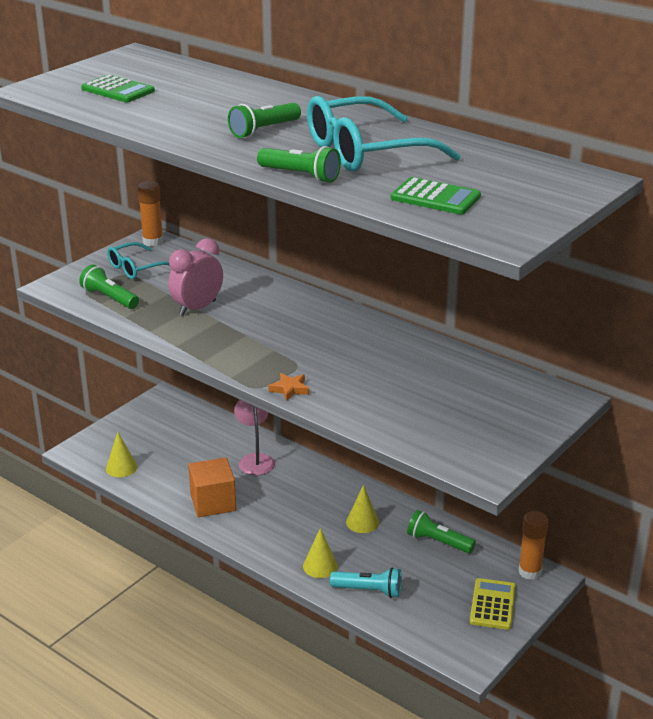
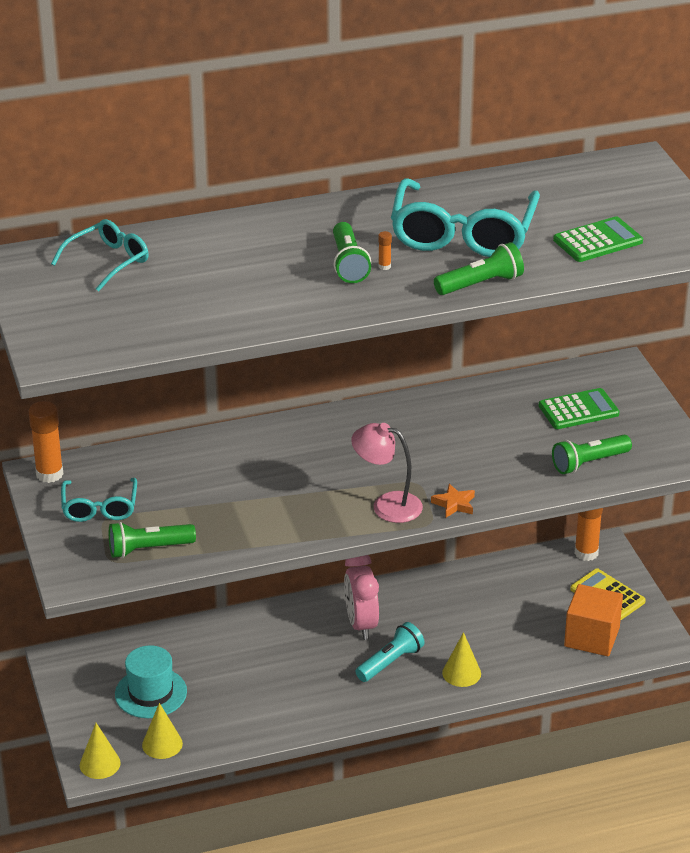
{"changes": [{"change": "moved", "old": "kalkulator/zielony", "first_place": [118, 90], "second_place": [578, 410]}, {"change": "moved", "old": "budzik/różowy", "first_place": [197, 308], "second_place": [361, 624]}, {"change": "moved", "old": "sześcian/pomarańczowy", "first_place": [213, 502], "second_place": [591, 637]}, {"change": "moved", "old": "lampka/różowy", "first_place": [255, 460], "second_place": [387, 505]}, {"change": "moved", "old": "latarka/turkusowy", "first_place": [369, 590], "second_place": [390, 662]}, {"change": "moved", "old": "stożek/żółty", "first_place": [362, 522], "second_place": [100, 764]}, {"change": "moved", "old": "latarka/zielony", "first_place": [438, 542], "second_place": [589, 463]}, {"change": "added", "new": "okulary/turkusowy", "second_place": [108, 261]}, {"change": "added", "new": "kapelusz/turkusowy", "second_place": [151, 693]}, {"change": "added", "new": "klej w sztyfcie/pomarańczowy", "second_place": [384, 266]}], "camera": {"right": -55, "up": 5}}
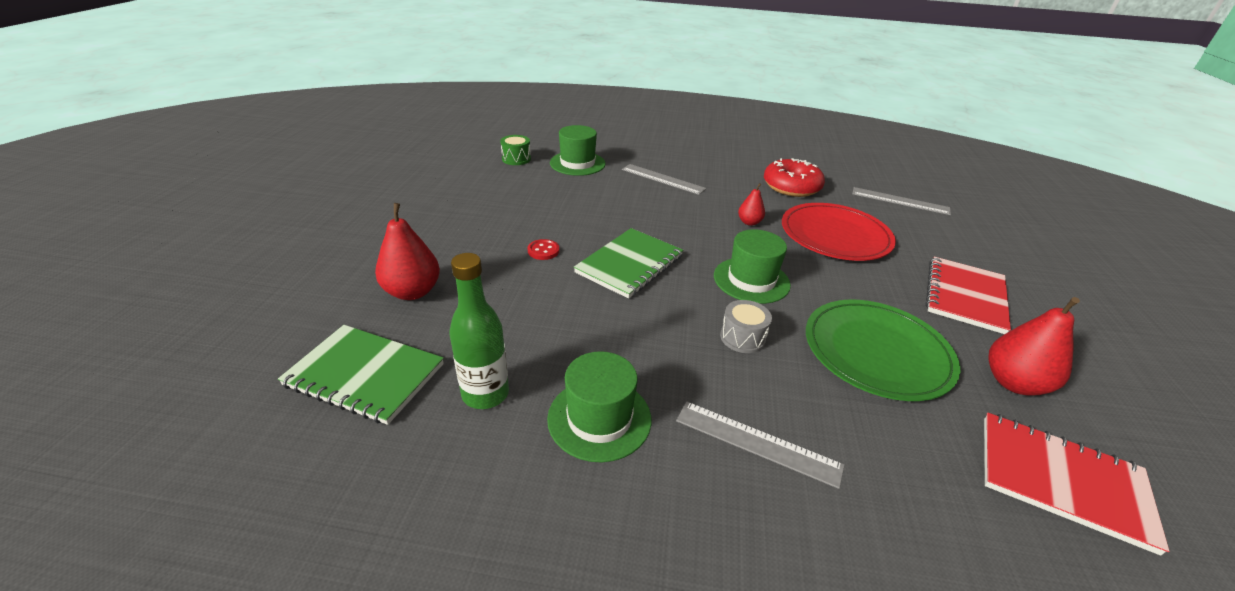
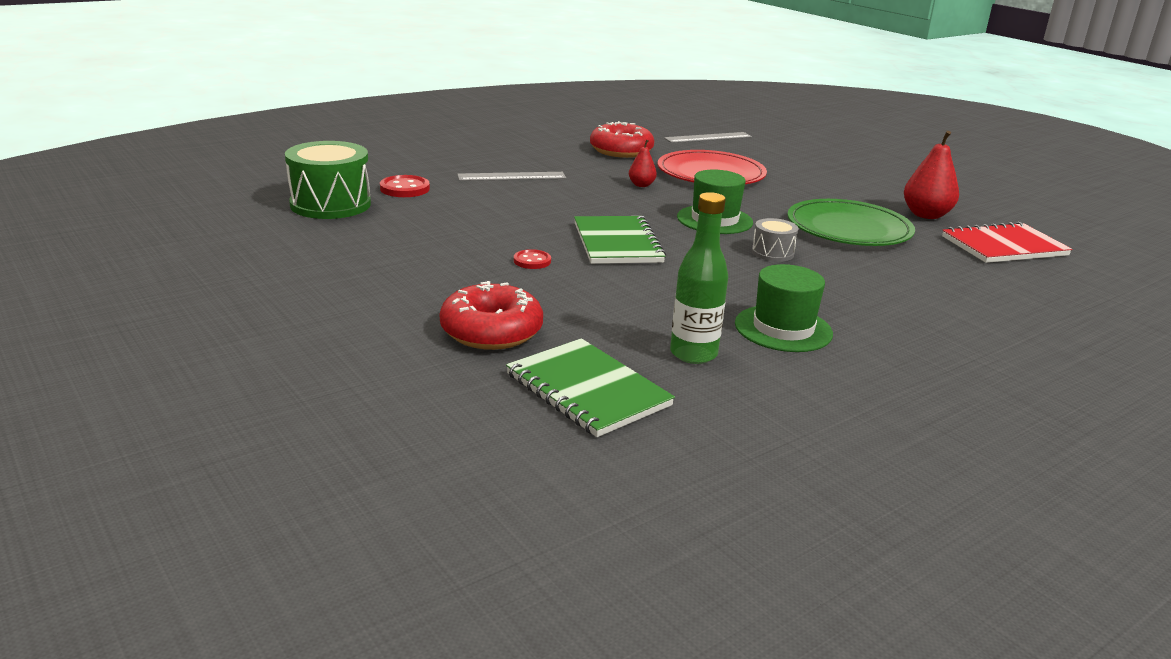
{"changes": [{"change": "turned", "old": "zeszyt/zielony", "first_place": [365, 375], "second_place": [587, 390], "degrees": 75}, {"change": "replaced", "old": "gruszka/czerwony", "new": "donut/czerwony", "first_place": [412, 292], "second_place": [491, 331]}, {"change": "resized", "old": "bęben/zielony", "first_place": [516, 159], "second_place": [330, 204], "factor": 1.97}, {"change": "replaced", "old": "kapelusz/zielony", "new": "guzik/czerwony", "first_place": [577, 163], "second_place": [404, 189]}, {"change": "removed", "old": "linijka/szary", "first_place": [757, 443]}, {"change": "removed", "old": "zeszyt/czerwony", "first_place": [965, 296]}], "camera": {"right": -45, "up": -10}}
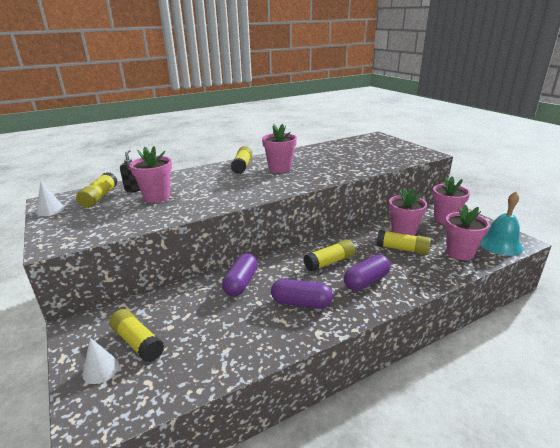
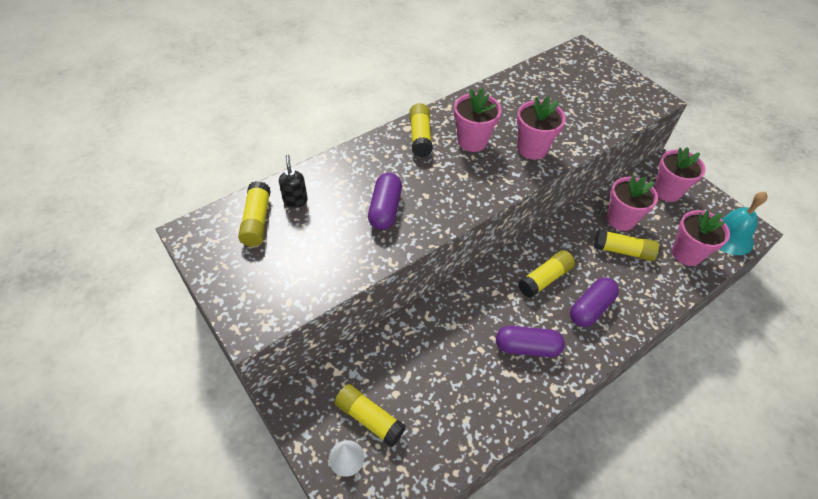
{"changes": [{"change": "removed", "old": "stożek/biały", "first_place": [50, 210]}, {"change": "moved", "old": "doniczka/różowy", "first_place": [157, 197], "second_place": [532, 149]}, {"change": "moved", "old": "kapsułka/fioletowy", "first_place": [241, 283], "second_place": [385, 209]}], "camera": {"right": -10, "up": 25}}
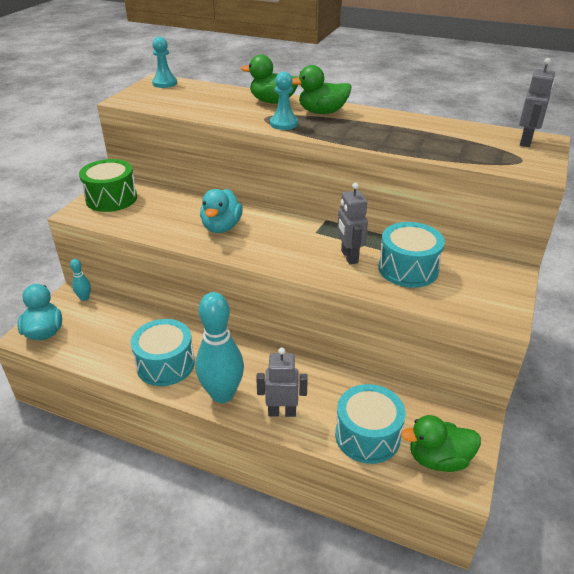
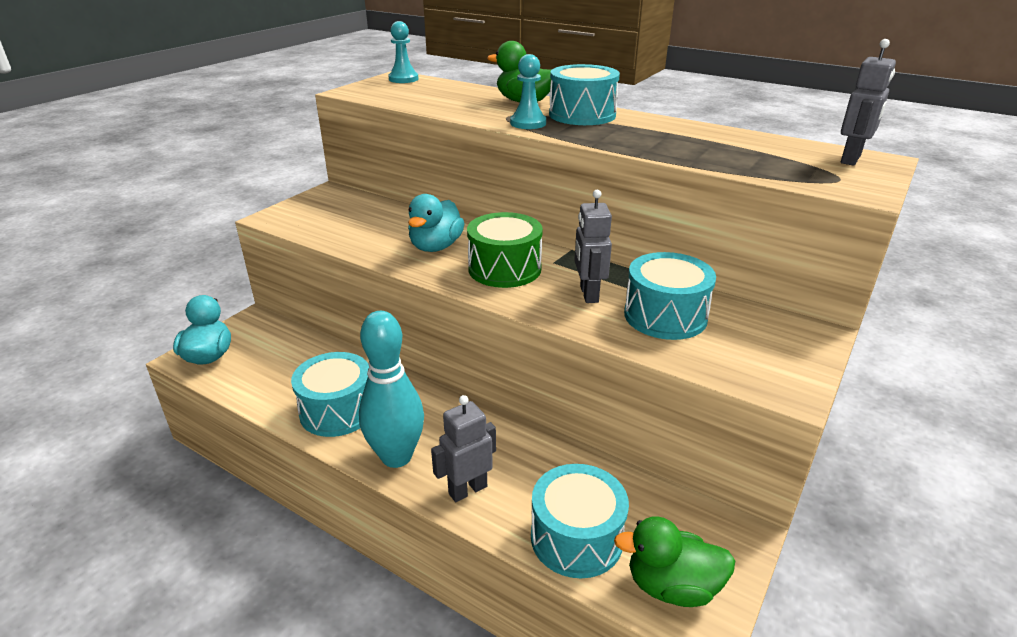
{"changes": [{"change": "removed", "old": "kręgiel/turkusowy", "first_place": [84, 298]}, {"change": "moved", "old": "bęben/zielony", "first_place": [111, 198], "second_place": [504, 269]}, {"change": "turned", "old": "robot/szary", "first_place": [282, 412], "second_place": [467, 490], "degrees": -45}, {"change": "replaced", "old": "kaczka/zielony", "new": "bęben/turkusowy", "first_place": [322, 112], "second_place": [582, 115]}], "camera": {"right": 10, "up": -5}}
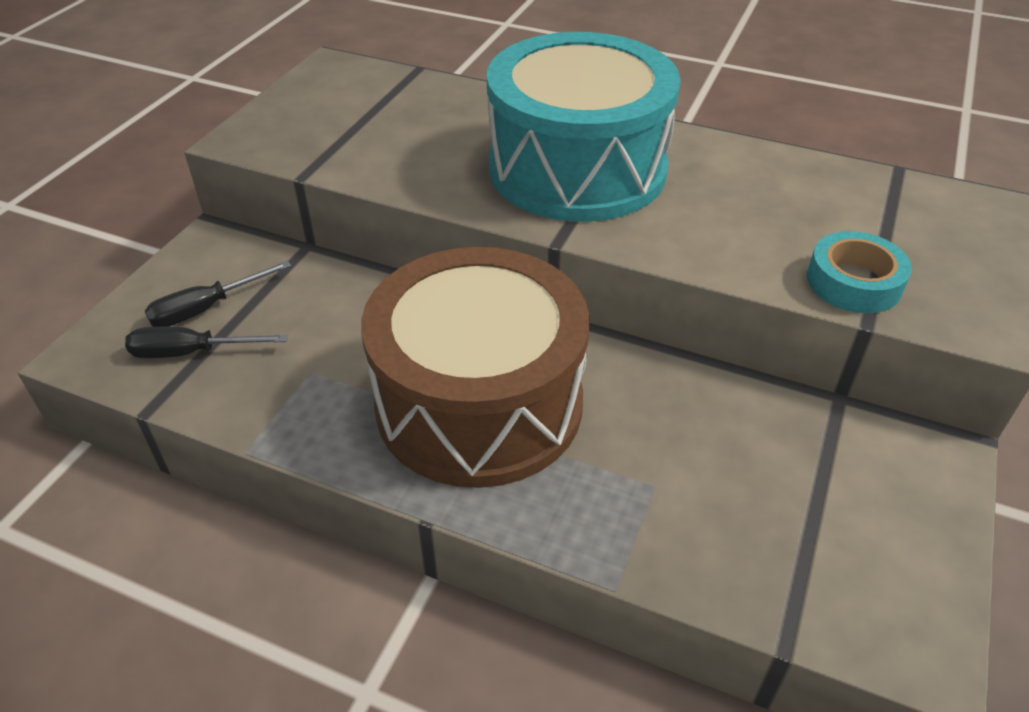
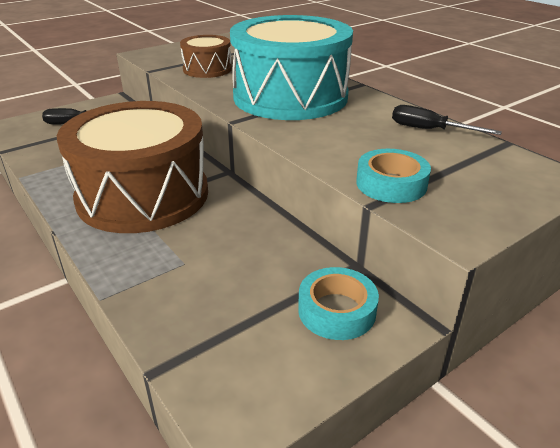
{"changes": [{"change": "moved", "old": "śrubokręt/czarny", "first_place": [191, 352], "second_place": [429, 130]}, {"change": "added", "new": "bęben/brązowy", "second_place": [207, 69]}, {"change": "added", "new": "taśma klejąca/turkusowy", "second_place": [336, 310]}], "camera": {"right": 30, "up": -10}}
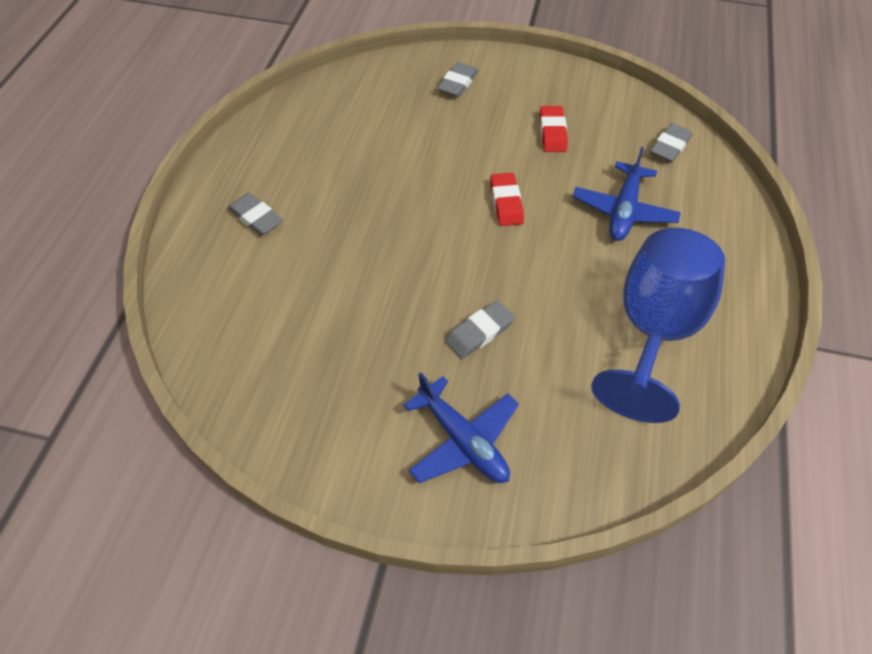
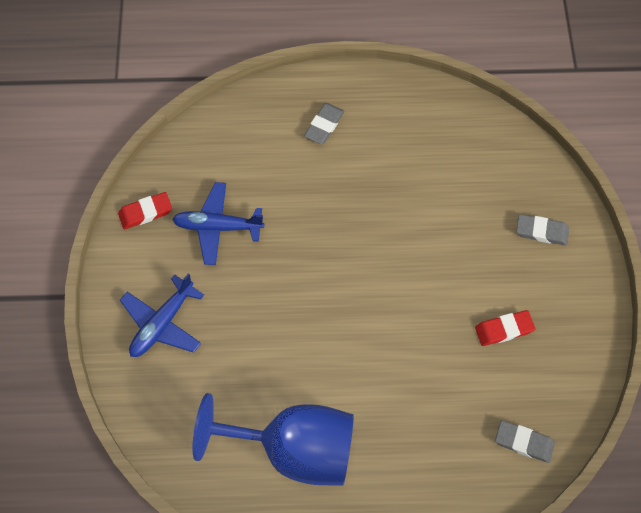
{"changes": [{"change": "removed", "old": "gumka do mazania/szary", "first_place": [479, 332]}, {"change": "moved", "old": "gumka do mazania/czerwony", "first_place": [506, 202], "second_place": [145, 212]}, {"change": "moved", "old": "samolot/niebieski", "first_place": [624, 210], "second_place": [218, 227]}], "camera": {"right": 75, "up": 10}}
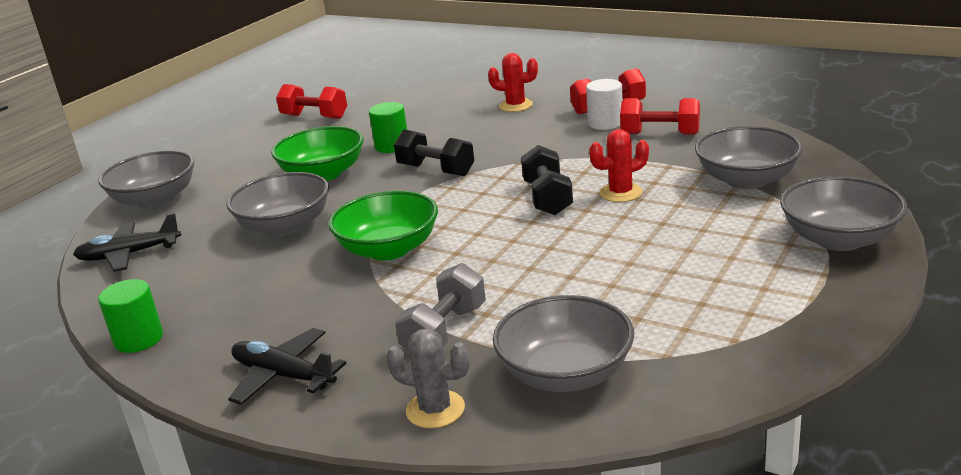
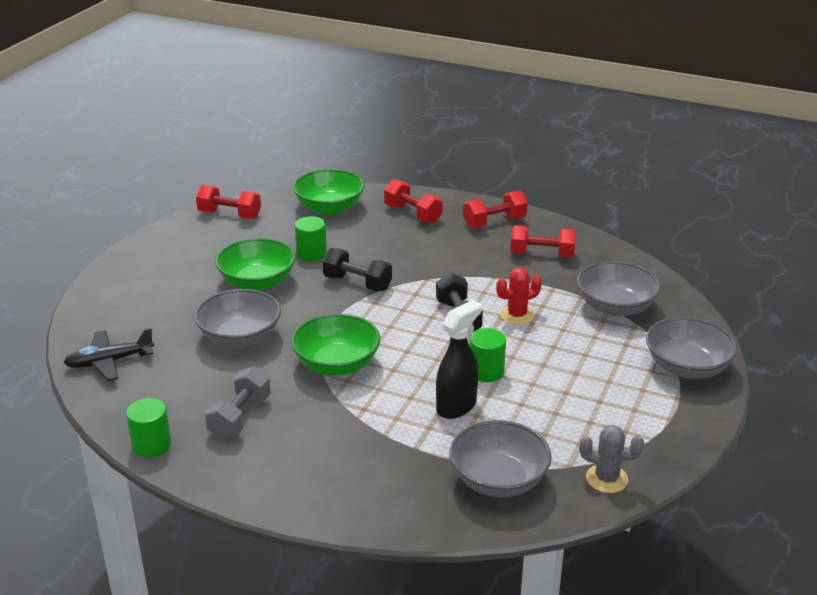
{"changes": [{"change": "removed", "old": "miska/szary", "first_place": [155, 200]}, {"change": "removed", "old": "samolot/czarny", "first_place": [283, 376]}, {"change": "moved", "old": "kaktus/szary", "first_place": [435, 409], "second_place": [607, 479]}, {"change": "moved", "old": "hantel/szary", "first_place": [444, 331], "second_place": [240, 417]}, {"change": "replaced", "old": "kaktus/czerwony", "new": "hantel/czerwony", "first_place": [515, 105], "second_place": [413, 214]}, {"change": "removed", "old": "walec/biały", "first_place": [605, 123]}, {"change": "added", "new": "miska/zielony", "second_place": [329, 208]}, {"change": "added", "new": "spryskiwacz/czarny", "second_place": [456, 406]}, {"change": "added", "new": "walec/zielony", "second_place": [486, 372]}], "camera": {"right": -10, "up": 5}}
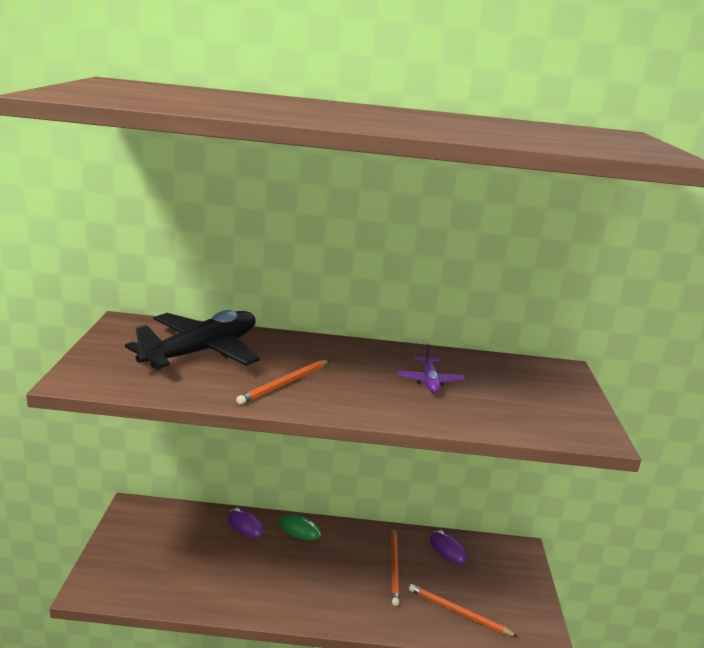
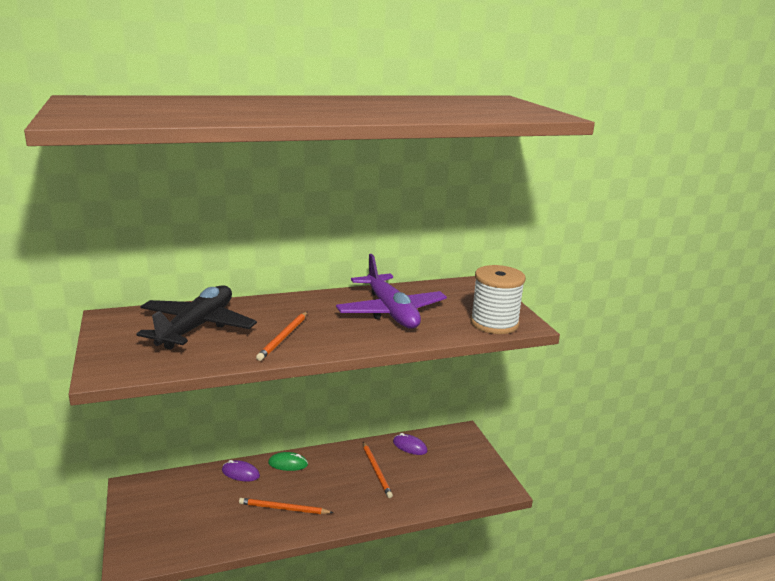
{"changes": [{"change": "resized", "old": "samolot/fioletowy", "first_place": [429, 381], "second_place": [391, 312], "factor": 2.06}, {"change": "moved", "old": "ołówek/pomarańczowy", "first_place": [458, 612], "second_place": [283, 508]}, {"change": "added", "new": "szpulka/biały", "second_place": [494, 323]}], "camera": {"right": -20, "up": 0}}
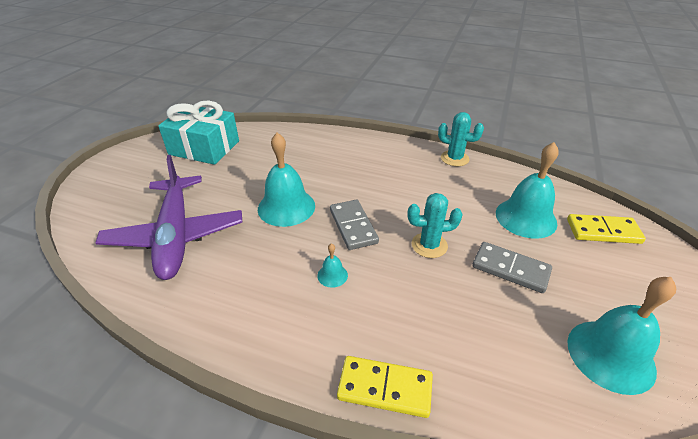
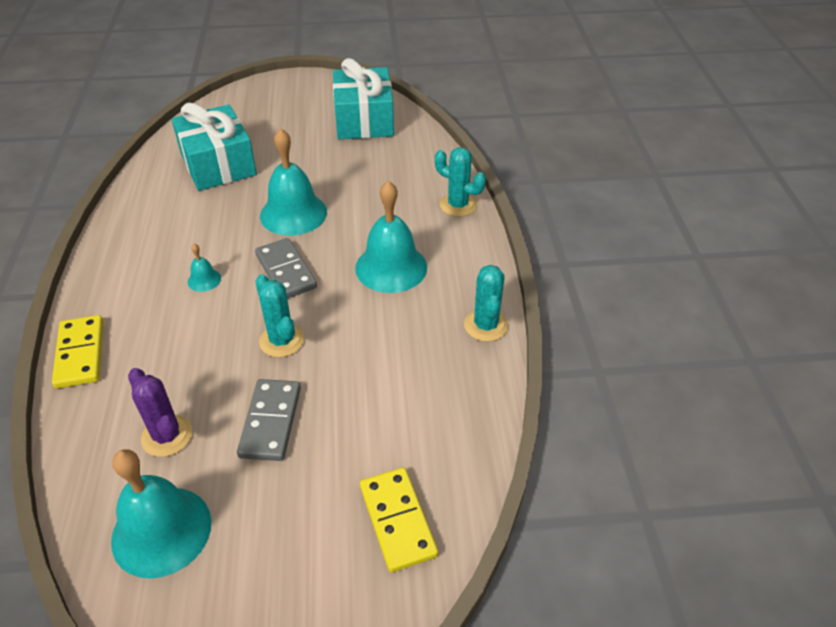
{"changes": [{"change": "replaced", "old": "samolot/fioletowy", "new": "prezent/turkusowy", "first_place": [176, 235], "second_place": [218, 164]}, {"change": "turned", "old": "kostka domina/szary", "first_place": [353, 226], "second_place": [285, 271], "degrees": -75}, {"change": "moved", "old": "dzwonek/turkusowy", "first_place": [525, 218], "second_place": [391, 267]}, {"change": "added", "new": "kaktus/fioletowy", "second_place": [167, 436]}, {"change": "added", "new": "kaktus/turkusowy", "second_place": [458, 205]}], "camera": {"right": 65, "up": 5}}
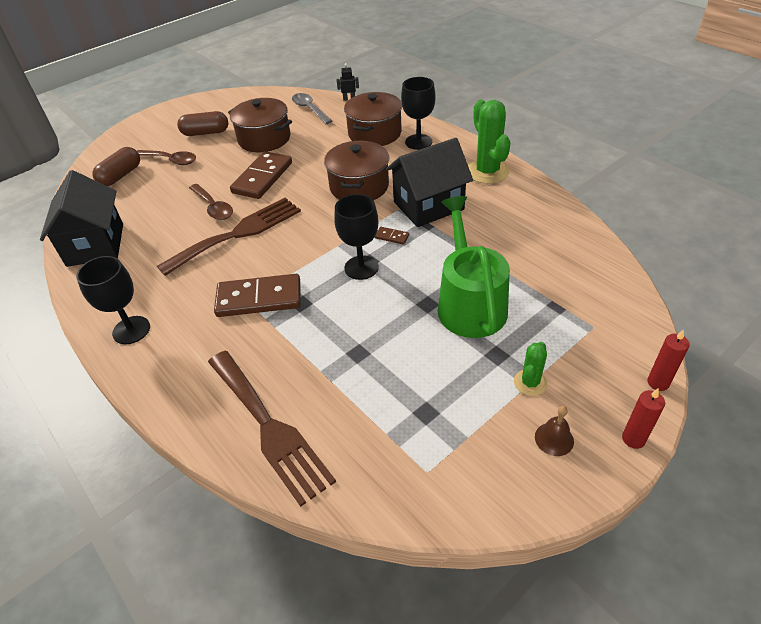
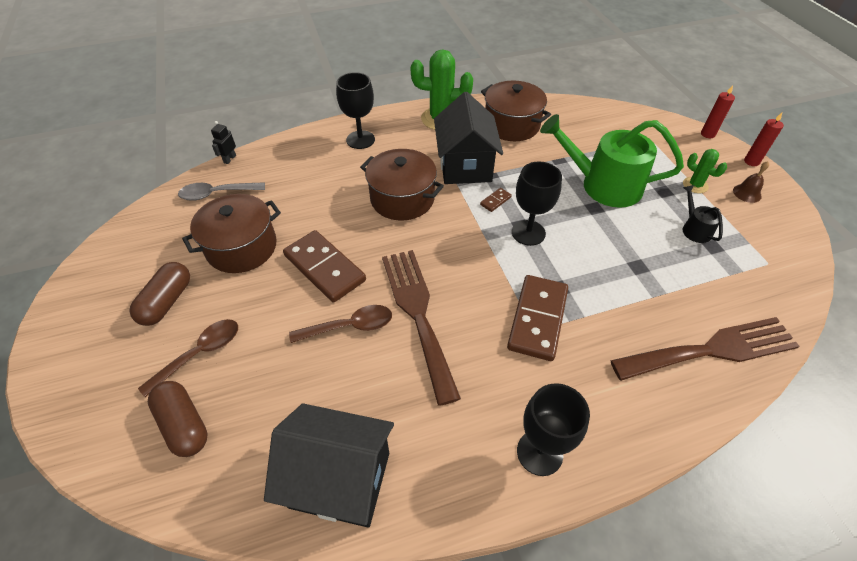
{"changes": [{"change": "moved", "old": "garnek/brązowy", "first_place": [374, 133], "second_place": [511, 125]}, {"change": "added", "new": "konewka/czarny", "second_place": [694, 229]}], "camera": {"right": -70, "up": 5}}
